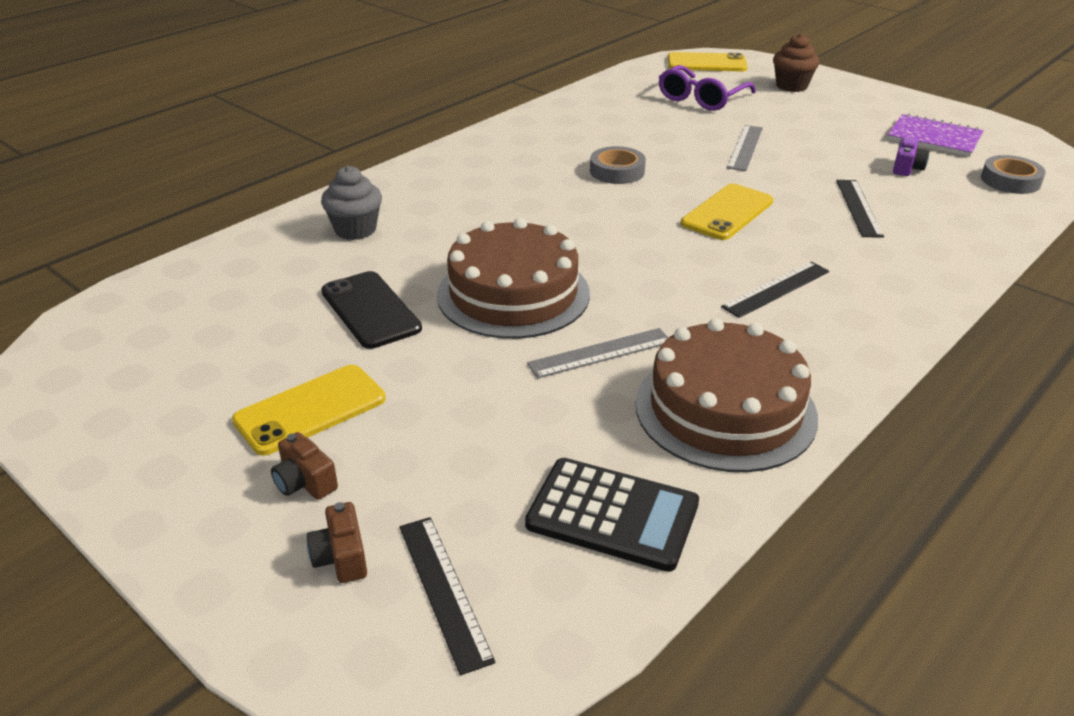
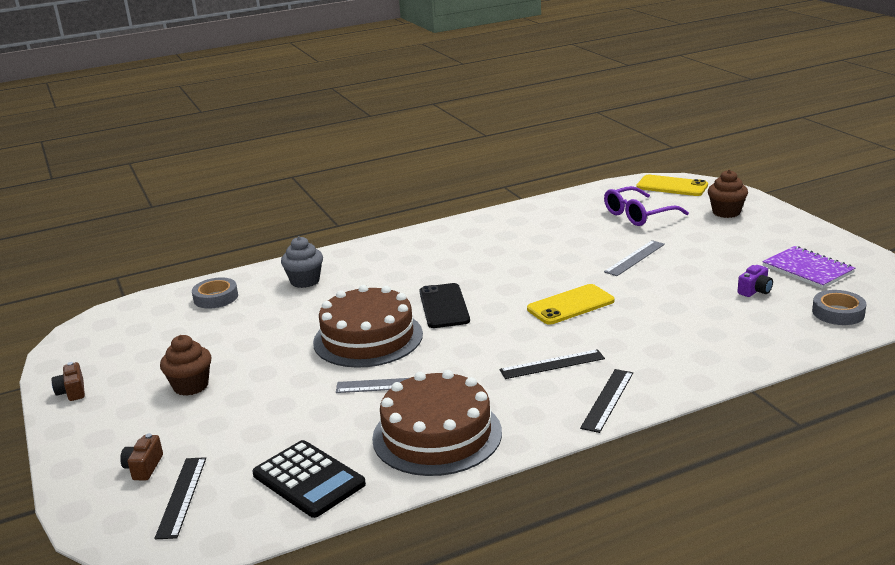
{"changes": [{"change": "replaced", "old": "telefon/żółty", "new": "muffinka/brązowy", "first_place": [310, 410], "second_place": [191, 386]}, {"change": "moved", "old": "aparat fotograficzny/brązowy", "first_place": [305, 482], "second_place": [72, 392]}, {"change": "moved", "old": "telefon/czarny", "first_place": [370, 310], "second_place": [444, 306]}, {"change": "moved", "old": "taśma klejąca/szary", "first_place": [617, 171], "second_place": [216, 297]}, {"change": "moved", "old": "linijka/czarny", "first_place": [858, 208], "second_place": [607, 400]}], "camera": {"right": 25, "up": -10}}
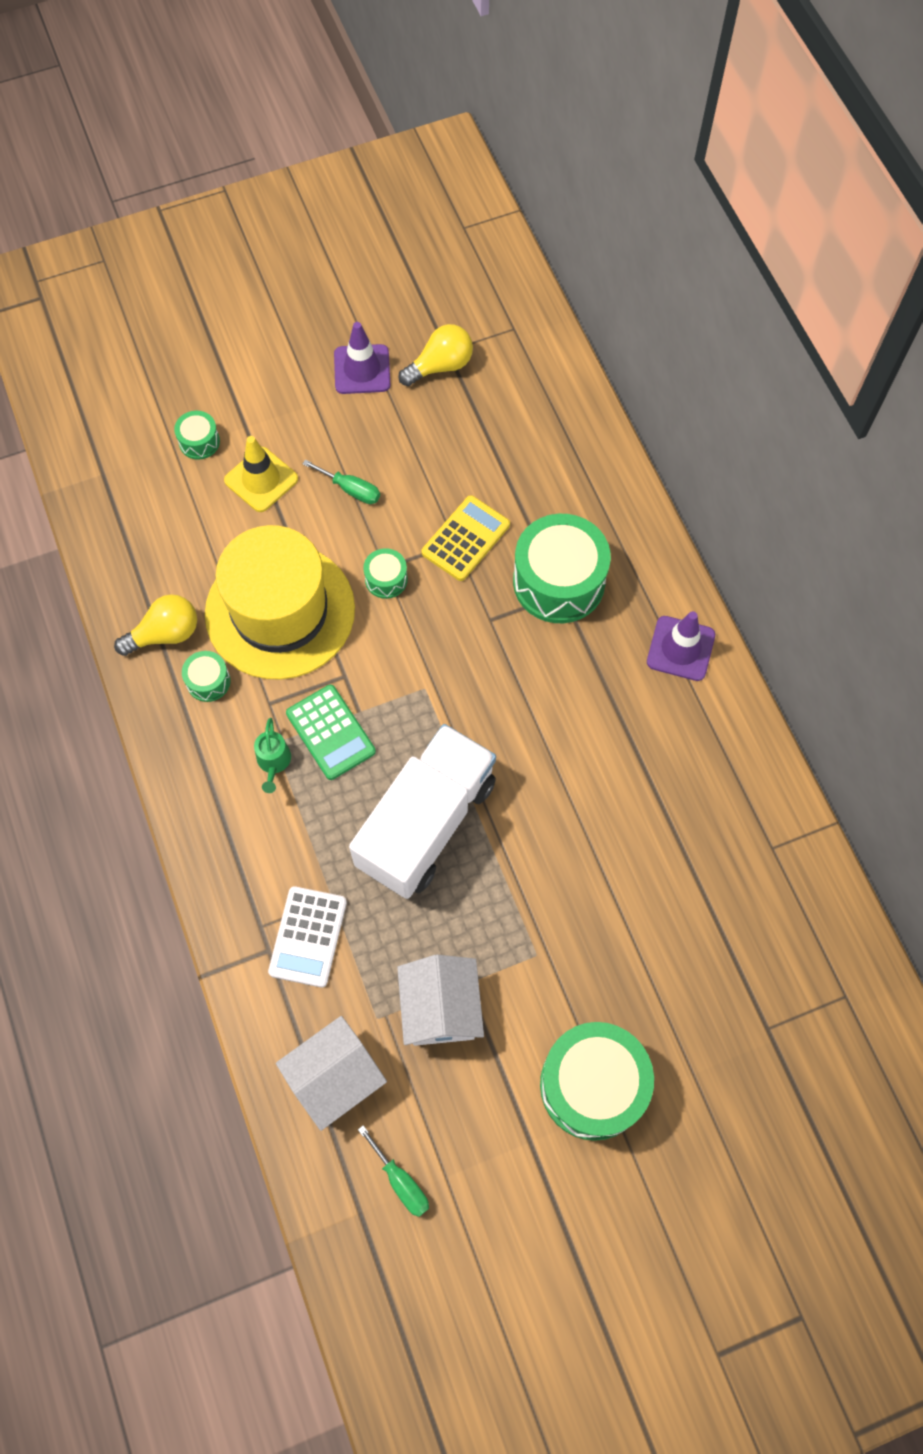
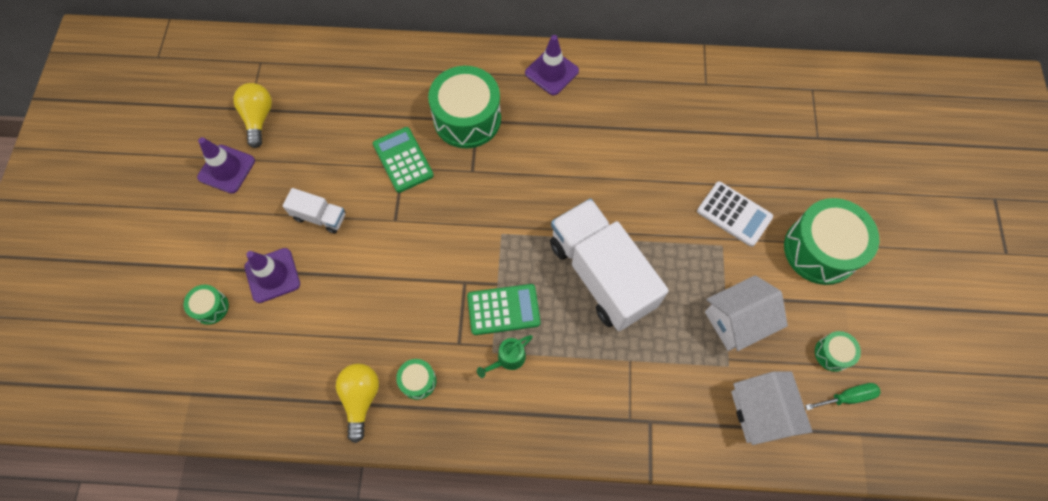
{"changes": [{"change": "removed", "old": "kapelusz/żółty", "first_place": [280, 611]}, {"change": "recoloured", "old": "pachołek/żółty", "new": "pachołek/fioletowy", "first_place": [261, 480], "second_place": [272, 275]}, {"change": "turned", "old": "konewka/zielony", "first_place": [274, 763], "second_place": [507, 359], "degrees": 120}, {"change": "moved", "old": "kalkulator/biały", "first_place": [308, 937], "second_place": [734, 214]}, {"change": "replaced", "old": "śrubokręt/zielony", "new": "ciężarówka/biały", "first_place": [351, 489], "second_place": [319, 217]}, {"change": "moved", "old": "bęben/zielony", "first_place": [386, 579], "second_place": [832, 353]}, {"change": "turned", "old": "domek/biały", "first_place": [440, 1008], "second_place": [737, 321], "degrees": -45}, {"change": "recoloured", "old": "kalkulator/żółty", "new": "kalkulator/zielony", "first_place": [466, 539], "second_place": [403, 160]}], "camera": {"right": -65, "up": 0}}
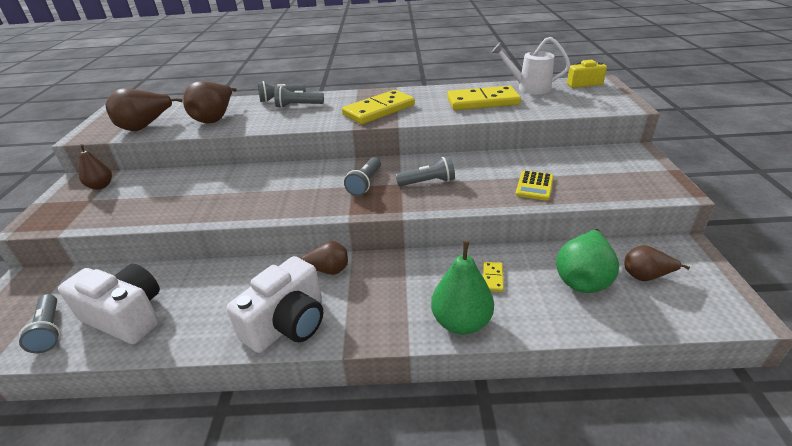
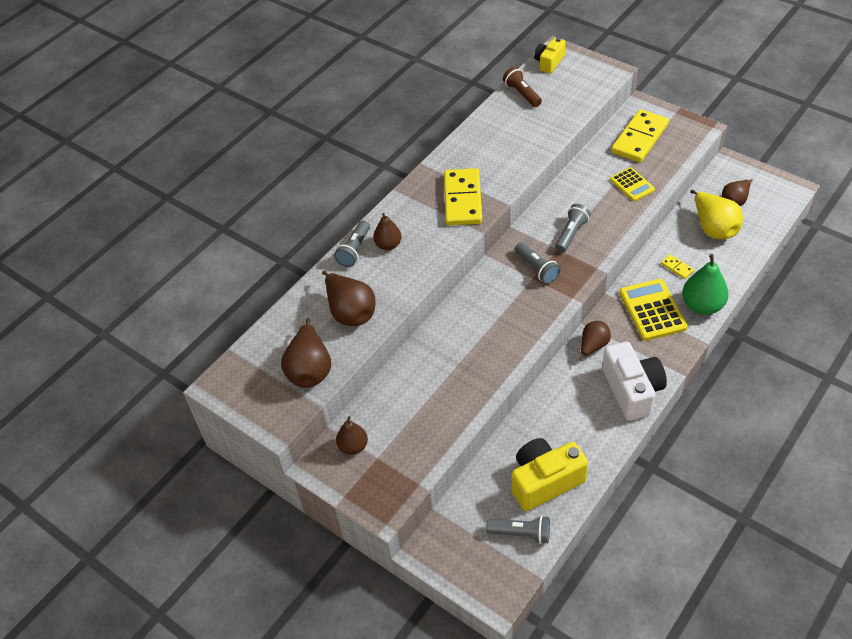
{"changes": [{"change": "recoloured", "old": "aparat fotograficzny/biały", "new": "aparat fotograficzny/żółty", "first_place": [126, 316], "second_place": [545, 481]}, {"change": "replaced", "old": "latarka/szary", "new": "gruszka/brązowy", "first_place": [298, 106], "second_place": [388, 245]}, {"change": "moved", "old": "kostka domina/żółty", "first_place": [482, 102], "second_place": [639, 138]}, {"change": "replaced", "old": "konewka/biały", "new": "latarka/brązowy", "first_place": [528, 88], "second_place": [522, 94]}, {"change": "recoloured", "old": "gruszka/zielony", "new": "gruszka/żółty", "first_place": [583, 279], "second_place": [713, 228]}, {"change": "added", "new": "kalkulator/żółty", "second_place": [652, 310]}], "camera": {"right": -50, "up": 15}}
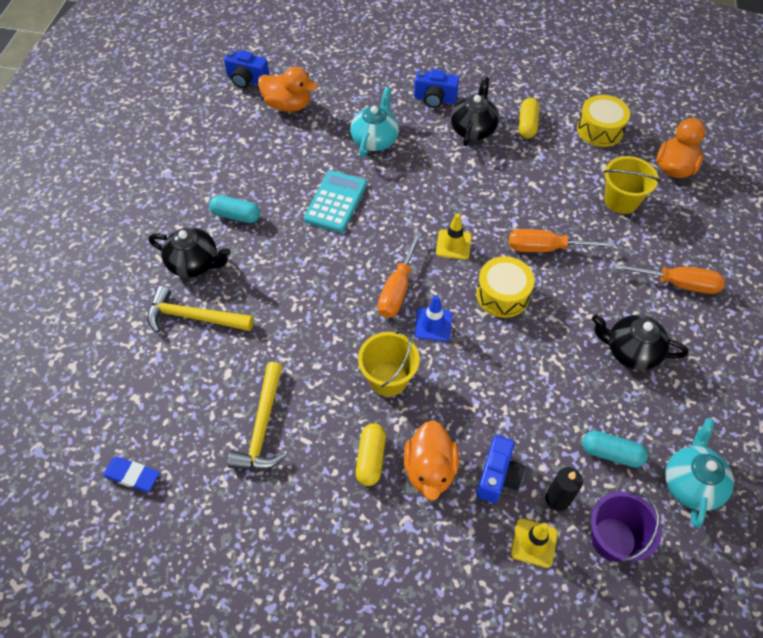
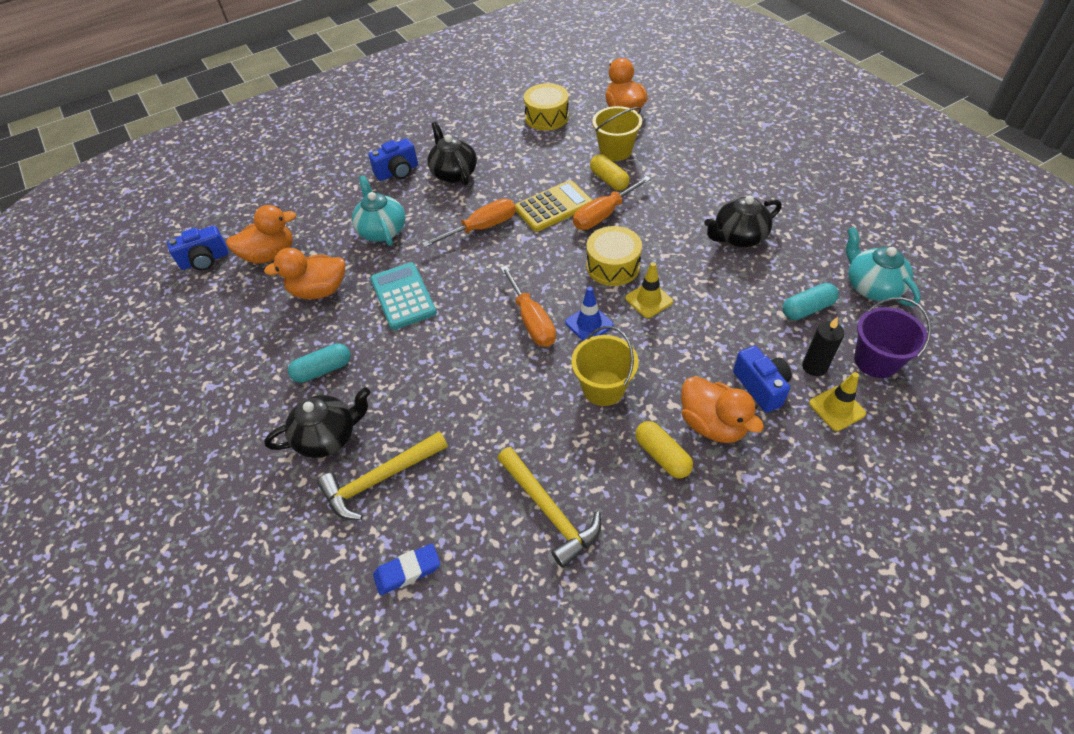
{"changes": [{"change": "moved", "old": "gumka do mazania/niebieski", "first_place": [132, 476], "second_place": [407, 571]}, {"change": "moved", "old": "pachołek/żółty", "first_place": [453, 244], "second_place": [648, 300]}, {"change": "moved", "old": "kapsułka/żółty", "first_place": [527, 124], "second_place": [609, 180]}, {"change": "moved", "old": "śrubokręt/pomarańczowy", "first_place": [678, 284], "second_place": [482, 228]}, {"change": "added", "new": "kaczka/pomarańczowy", "second_place": [319, 290]}, {"change": "added", "new": "kalkulator/żółty", "second_place": [553, 207]}], "camera": {"right": -40, "up": -5}}
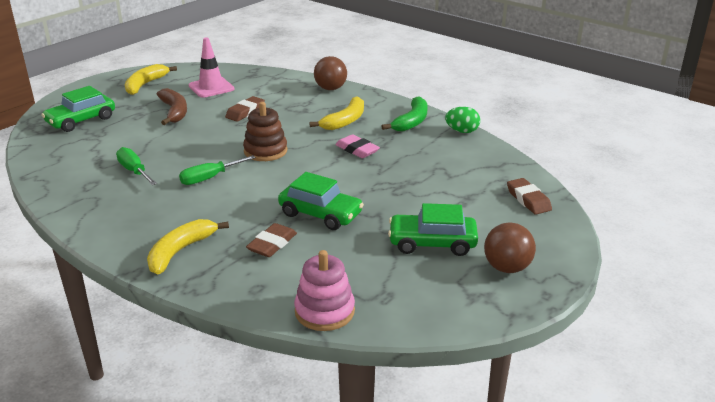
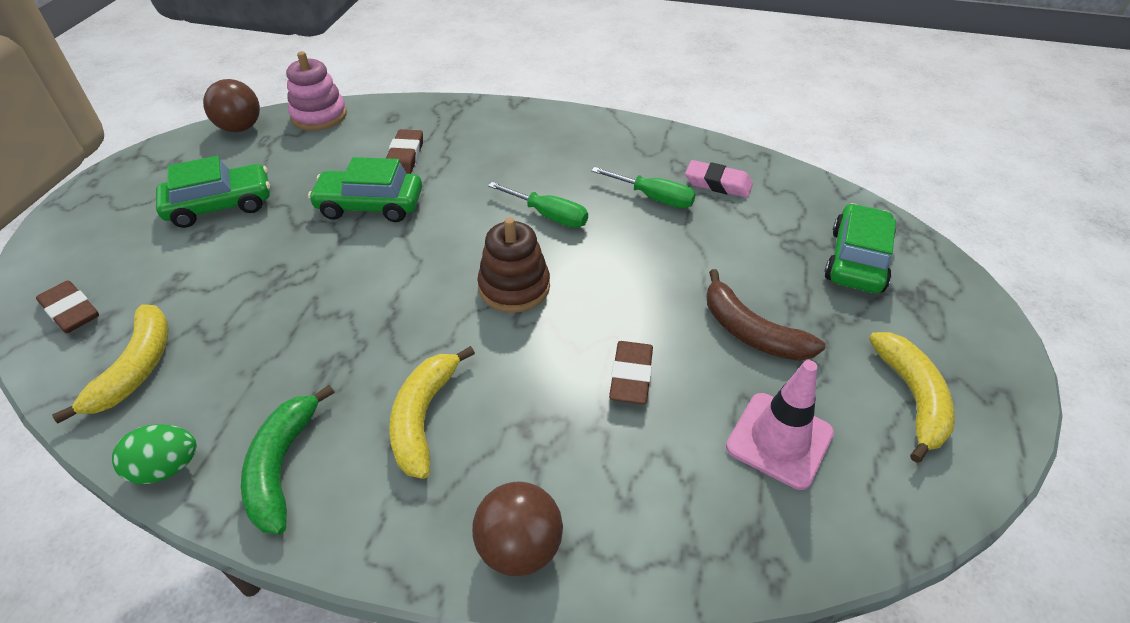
{"changes": [{"change": "moved", "old": "banan/żółty", "first_place": [180, 251], "second_place": [136, 368]}, {"change": "turned", "old": "śrubokręt/zielony", "first_place": [209, 178], "second_place": [549, 216], "degrees": 90}, {"change": "moved", "old": "gumka do mazania/różowy", "first_place": [357, 150], "second_place": [718, 183]}, {"change": "moved", "old": "piłka/brązowy", "first_place": [507, 268], "second_place": [240, 128]}], "camera": {"right": 155, "up": 15}}
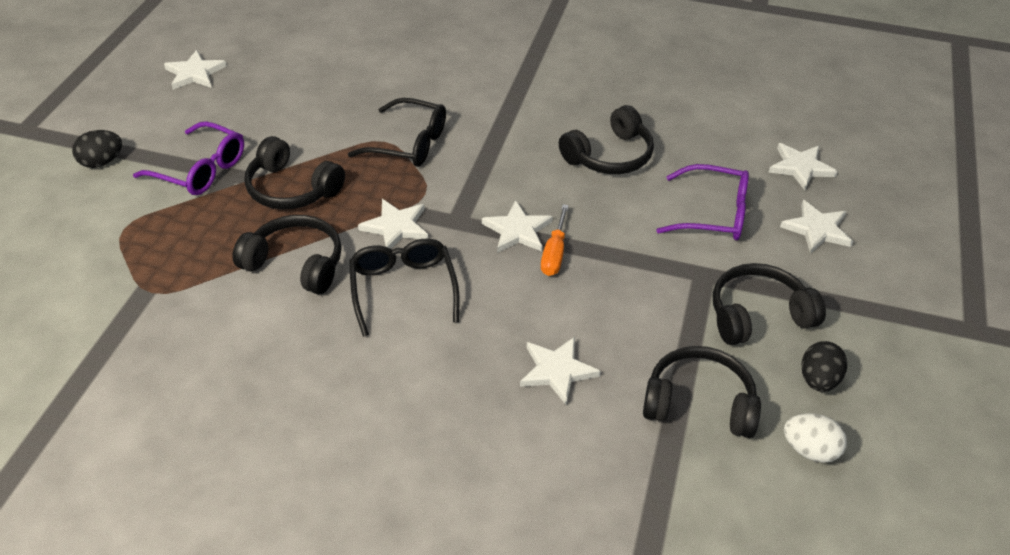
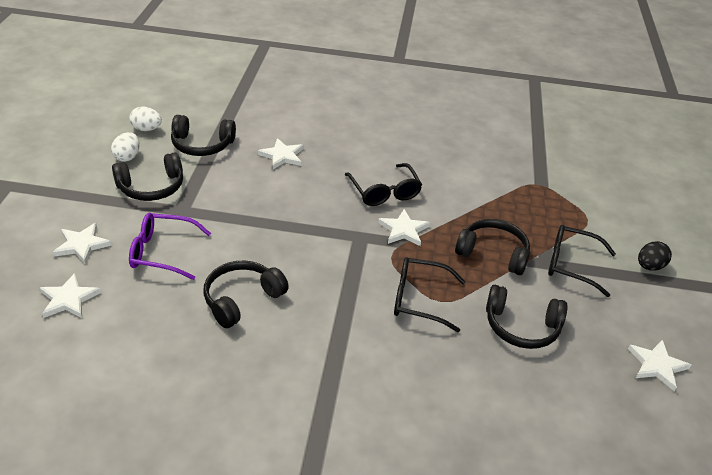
{"changes": [{"change": "recoloured", "old": "okulary/fioletowy", "new": "okulary/czarny", "first_place": [200, 170], "second_place": [571, 265]}, {"change": "moved", "old": "słuchawki/czarny", "first_place": [296, 264], "second_place": [521, 326]}, {"change": "removed", "old": "gwiazda/biały", "first_place": [517, 230]}, {"change": "removed", "old": "śrubokręt/pomarańczowy", "first_place": [554, 254]}, {"change": "recoloured", "old": "jajko/czarny", "new": "jajko/biały", "first_place": [818, 380], "second_place": [127, 157]}], "camera": {"right": 170, "up": -5}}
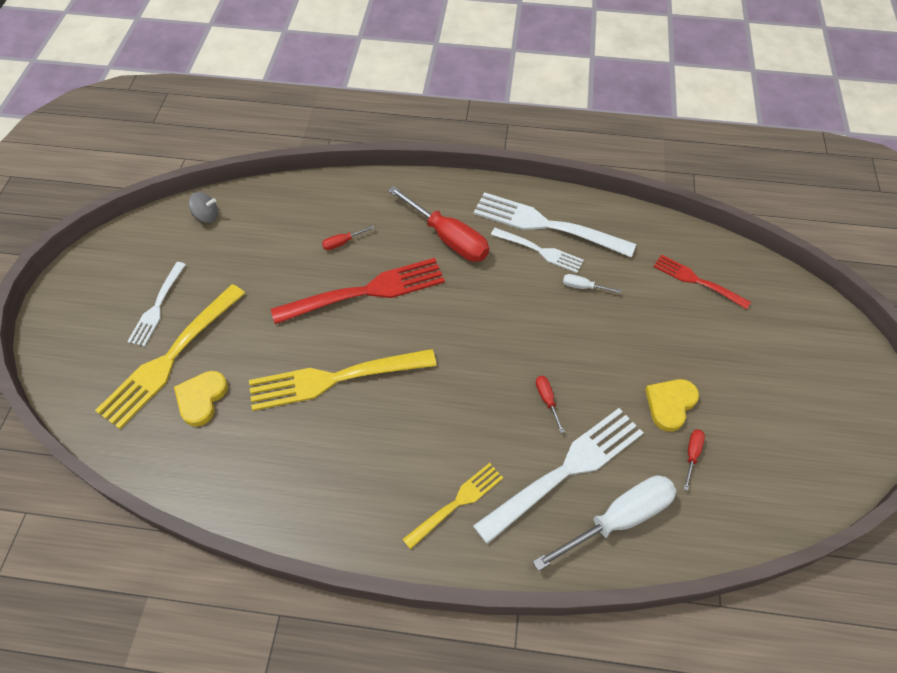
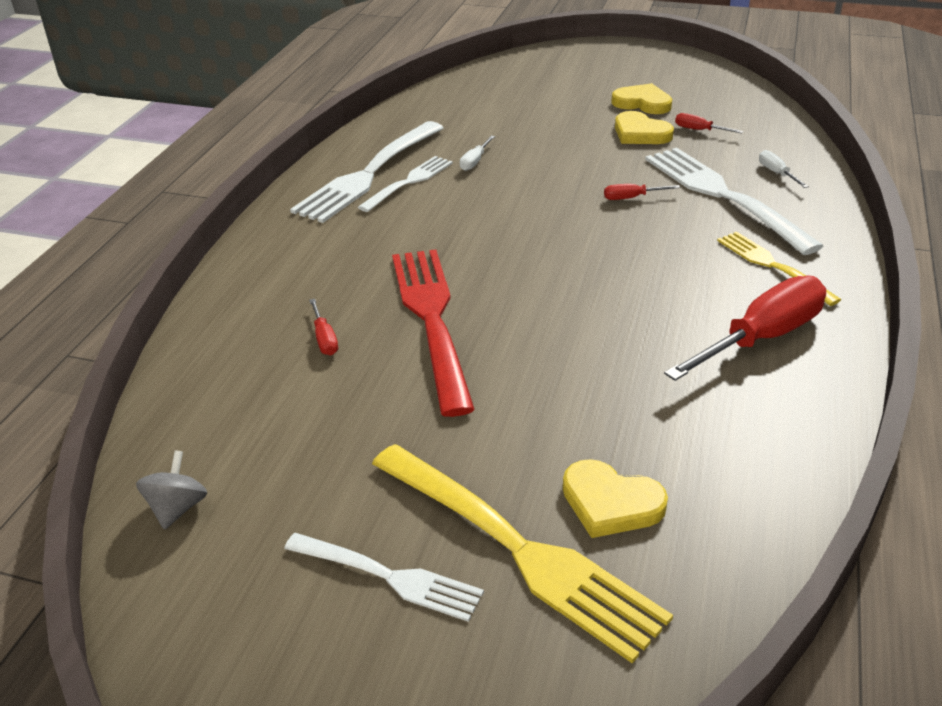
{"changes": [{"change": "removed", "old": "widelec/żółty", "first_place": [336, 378]}, {"change": "moved", "old": "śrubokręt/czerwony", "first_place": [448, 238], "second_place": [761, 338]}, {"change": "resized", "old": "śrubokręt/biały", "first_place": [618, 519], "second_place": [776, 173], "factor": 0.43}, {"change": "removed", "old": "widelec/czerwony", "first_place": [698, 281]}, {"change": "added", "new": "serce/żółty", "second_place": [642, 103]}], "camera": {"right": -80, "up": -20}}
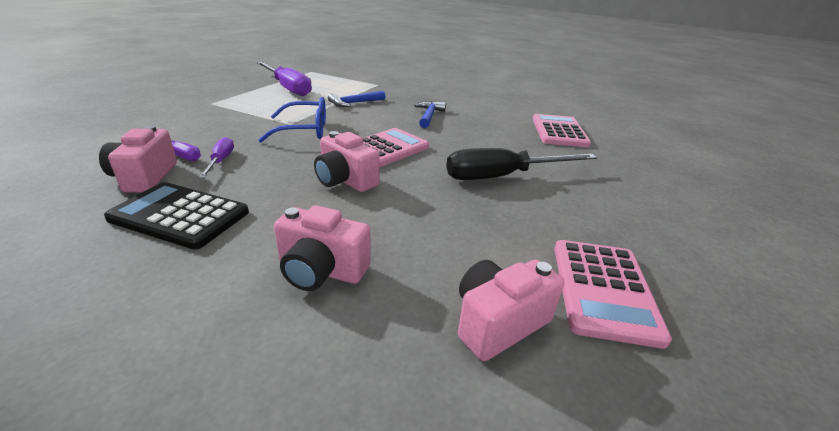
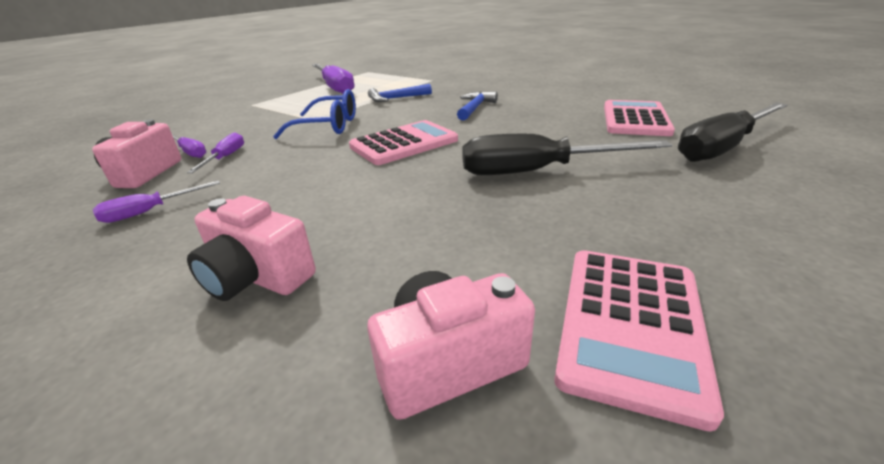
{"changes": [{"change": "replaced", "old": "kalkulator/czarny", "new": "śrubokręt/fioletowy", "first_place": [180, 215], "second_place": [150, 211]}, {"change": "removed", "old": "aparat fotograficzny/różowy", "first_place": [345, 180]}, {"change": "added", "new": "śrubokręt/czarny", "second_place": [722, 147]}], "camera": {"right": 15, "up": 0}}
